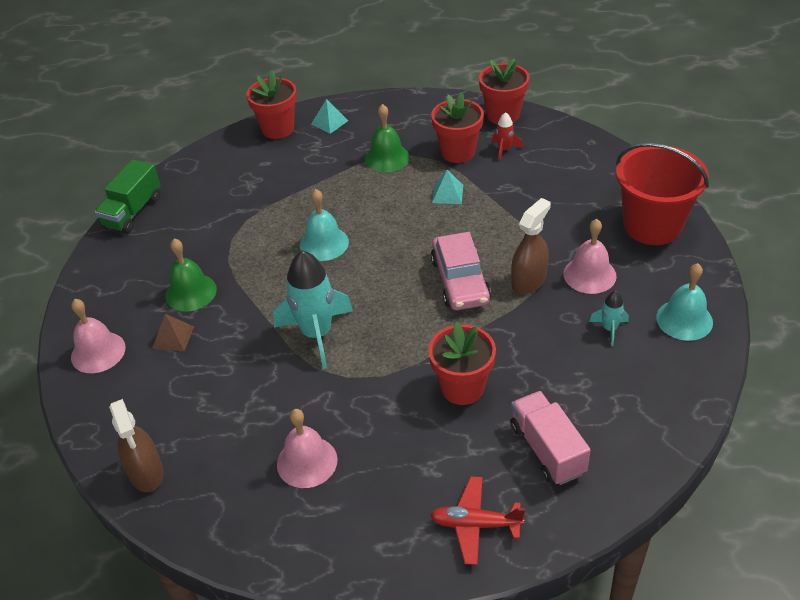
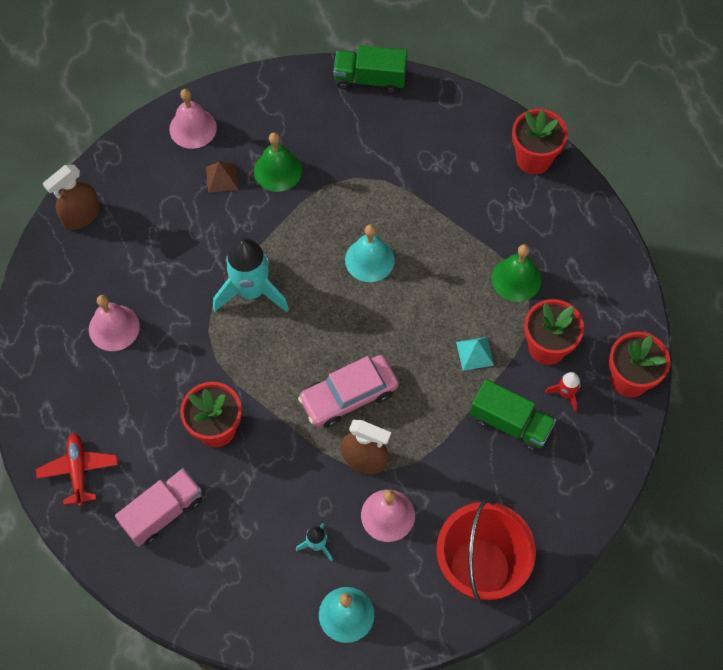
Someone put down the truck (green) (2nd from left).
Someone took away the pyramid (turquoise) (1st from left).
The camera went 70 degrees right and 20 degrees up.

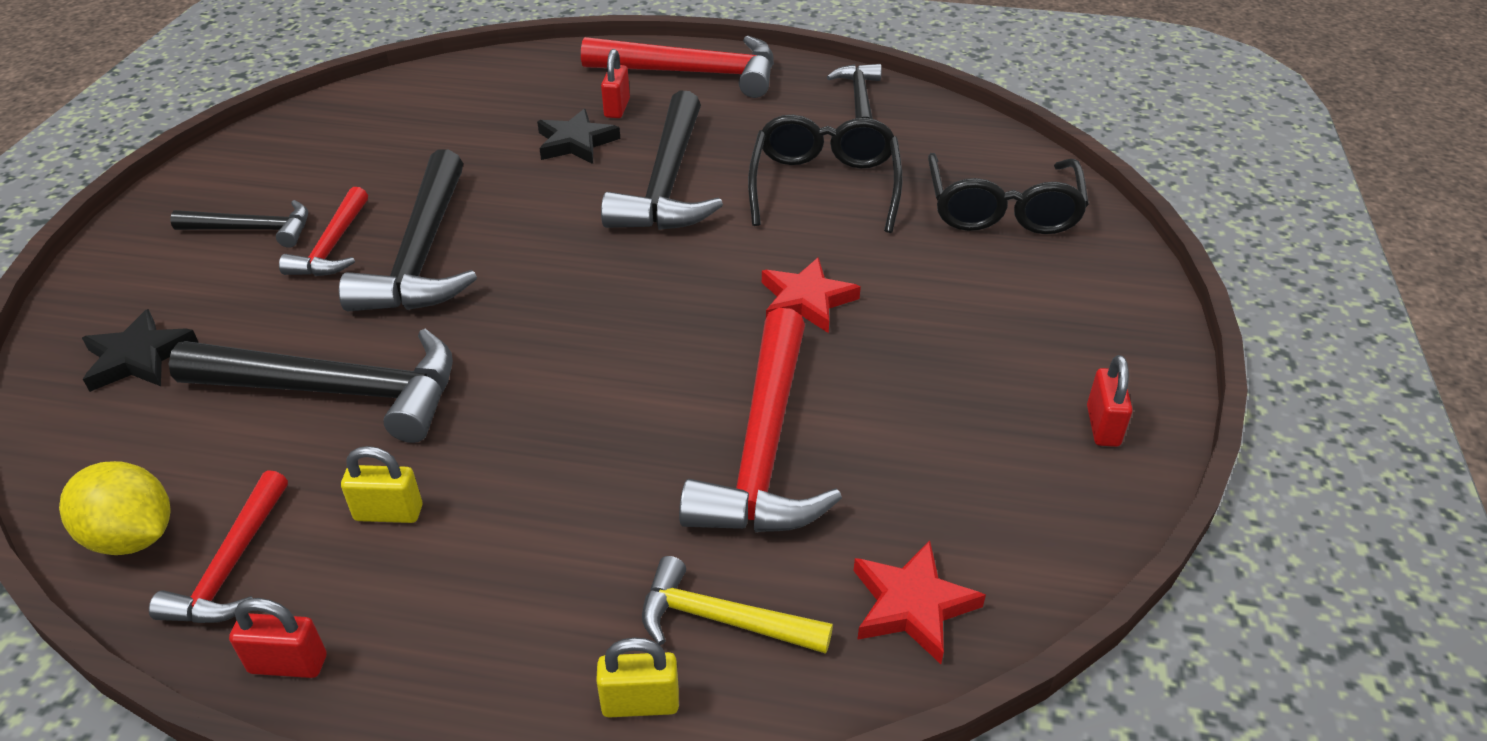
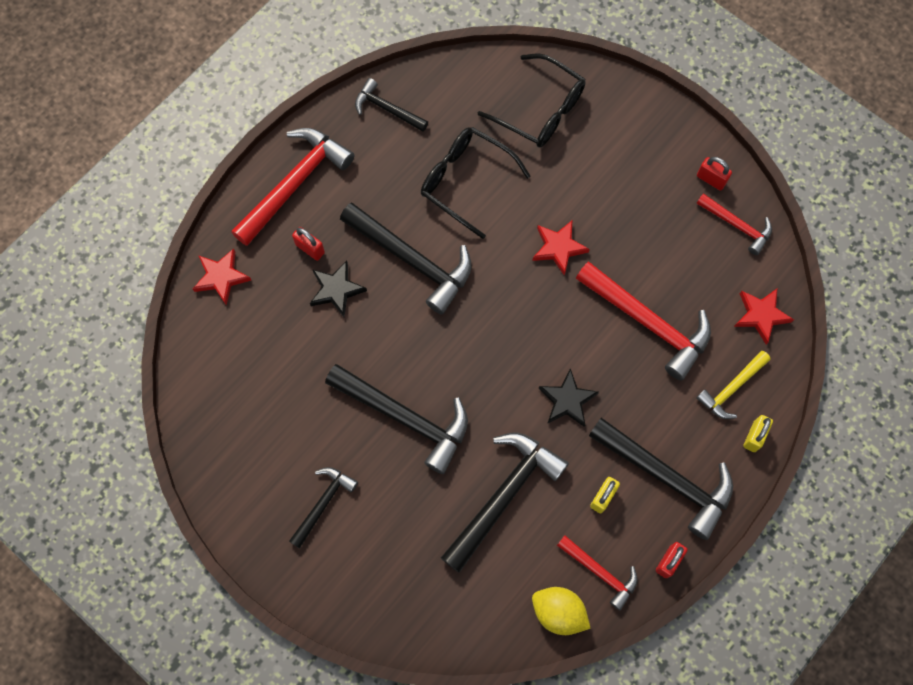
Someone put down the star (red) (1st from left).
Someone rotated the lemon (yellow) by 60 degrees clockwise.
Someone carried the star (black) (1st from left in the first image).
Someone put down the hammer (black) (6th from left).
Someone carried the hammer (red) (2nd from left in the first image).
The camera went 60 degrees left and 30 degrees up.

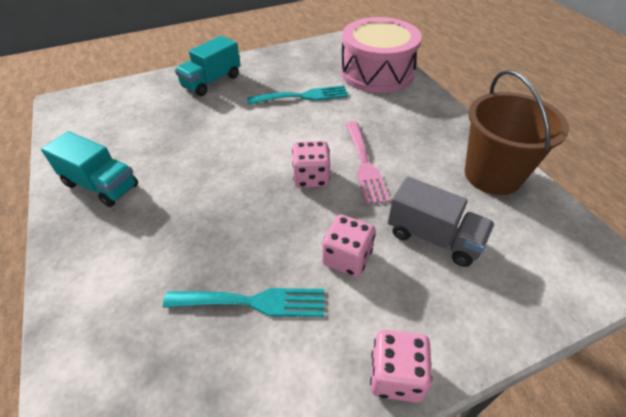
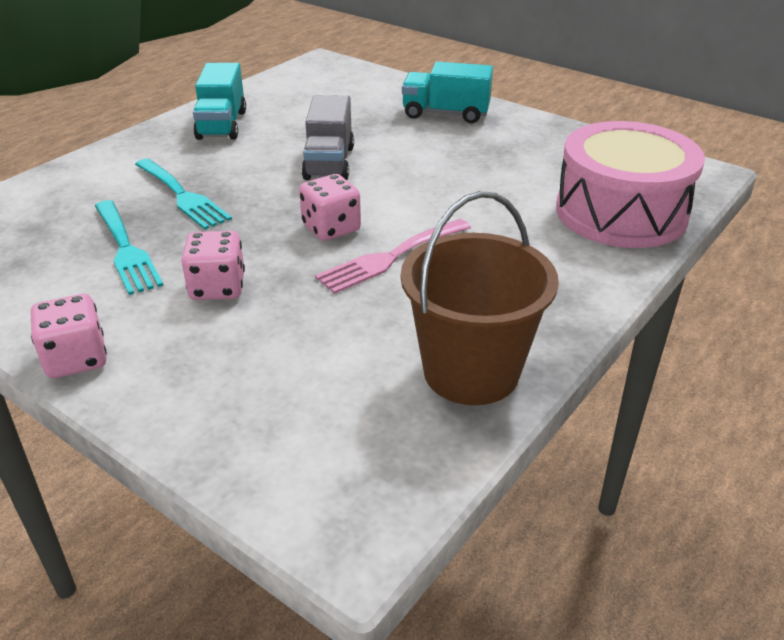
Someone carried the fork (turquoise) (2nd from left).
Someone carried the truck (grey).
The camera went 60 degrees right and 10 degrees down.

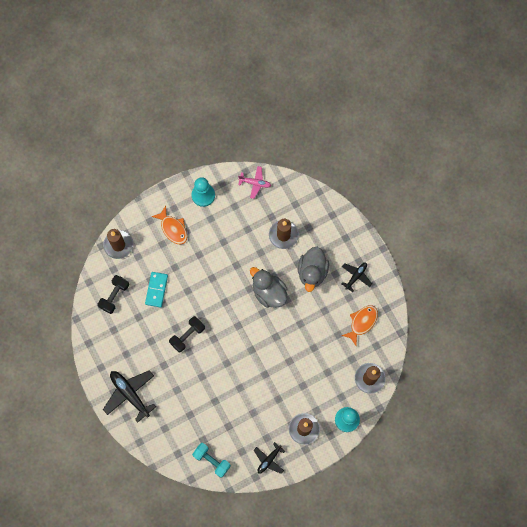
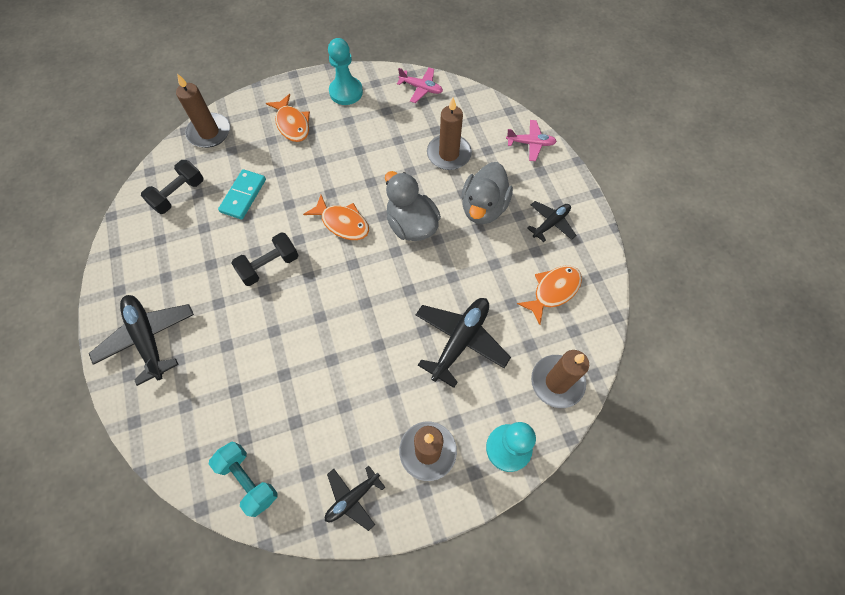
Someone put down the fish (orange) (2nd from left).
Someone put down the plane (black) (3rd from left).
Someone put down the plane (pink) (2nd from left).
The camera went 10 degrees right and 10 degrees down.

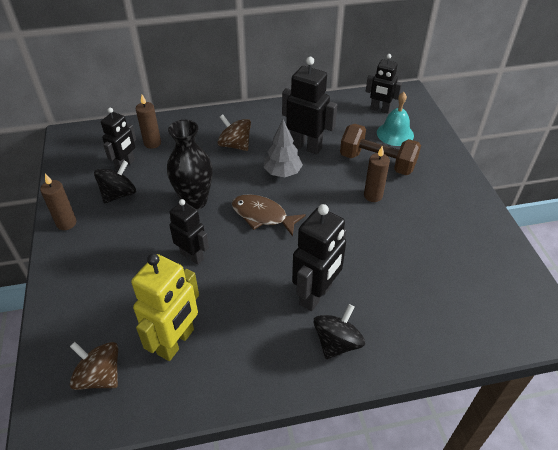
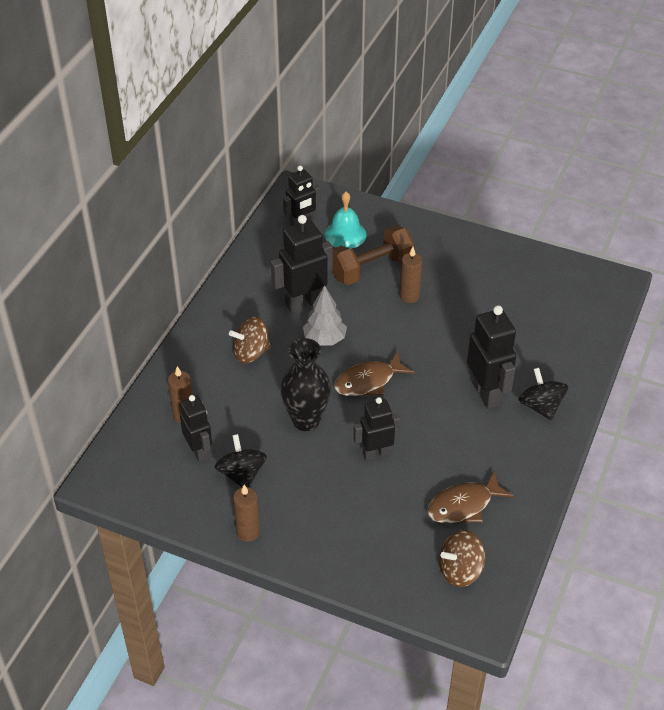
Someone swapped the robot (yellow) for the fish (brown) (2nd from left).
The camera went 55 degrees left and 0 degrees up.

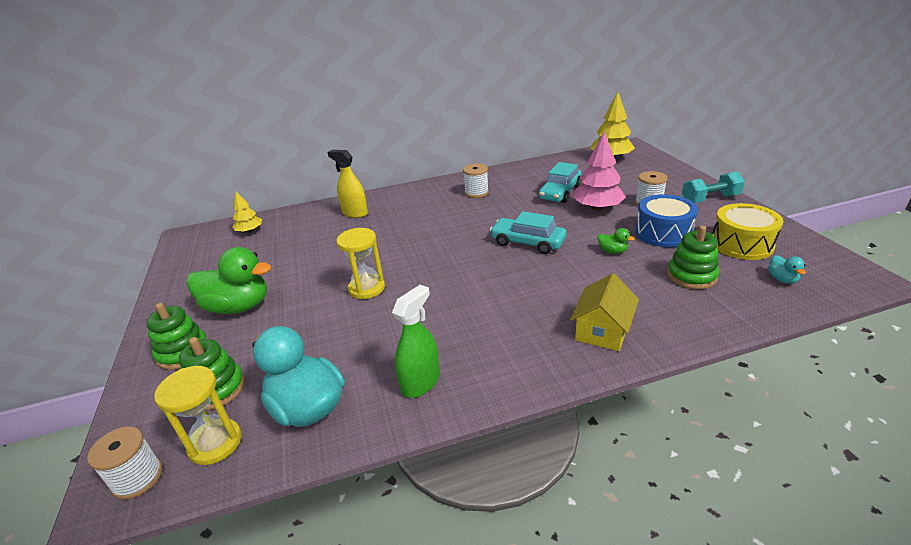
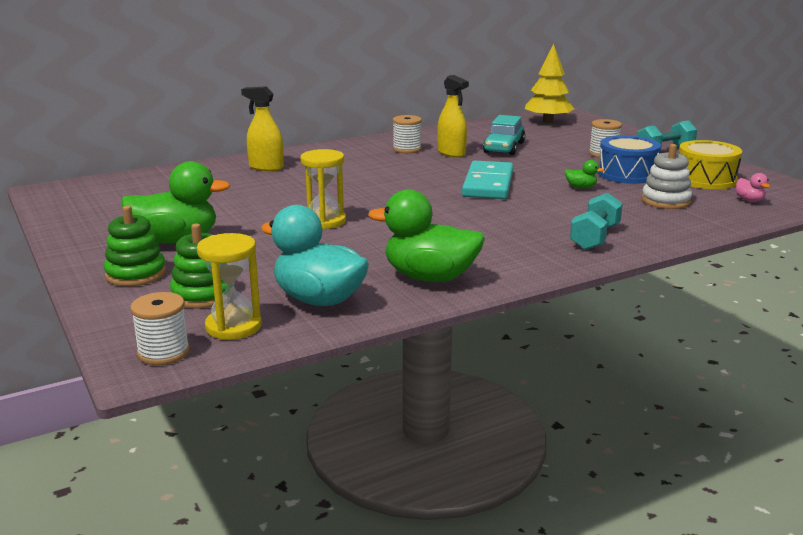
Someone swapped the spray bottle (green) for the duck (green) (2nd from left).
Someone put down the spray bottle (yellow) (2nd from left).
Someone swapped the car (turquoise) (1st from left) for the domino (turquoise).
Someone swapped the house (yellow) for the dumbbell (turquoise) (1st from left).
Someone repainted the stacking toy (green) (3rd from left), which became the stacking toy (white).
Someone repainted the duck (turquoise) (2nd from left), which became the duck (pink).
Someone took away the tree (yellow) (1st from left).
Someone took away the tree (pink).
The camera went 15 degrees left and 10 degrees down.

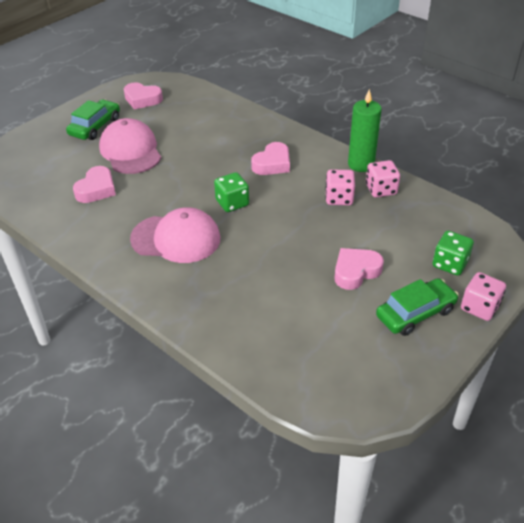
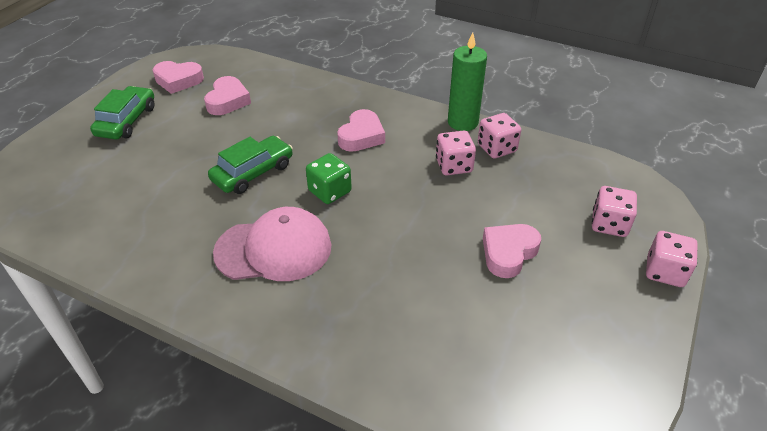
Someone carried the heart (pink) (1st from left in the first image).
Someone carried the car (green) (2nd from left).
Someone repainted the dice (green) (2nd from left), which became the dice (pink) (3rd from left).
Someone took away the cap (pink) (1st from left).
The camera went 15 degrees left and 0 degrees up.

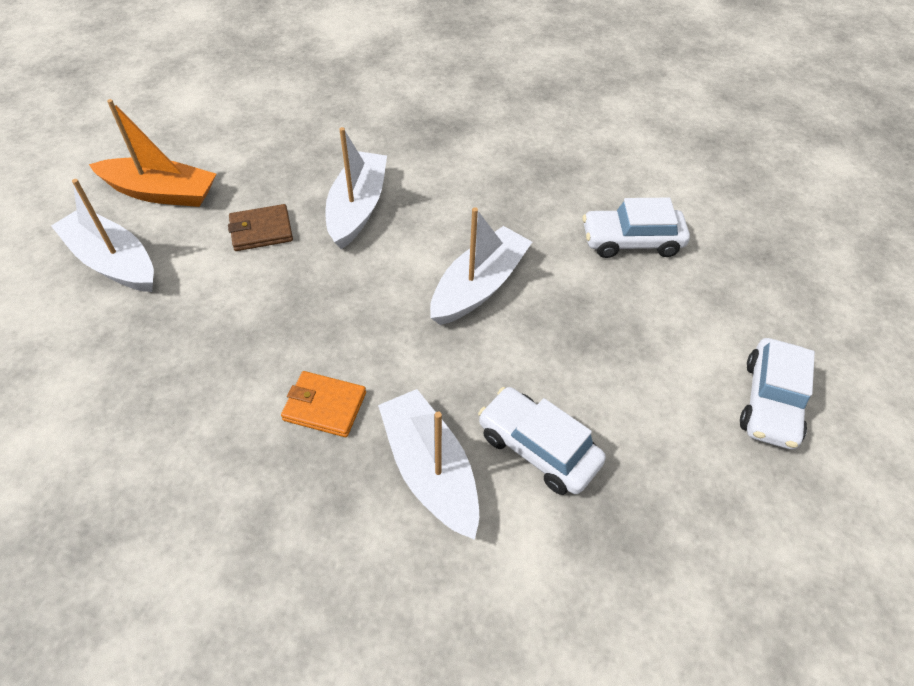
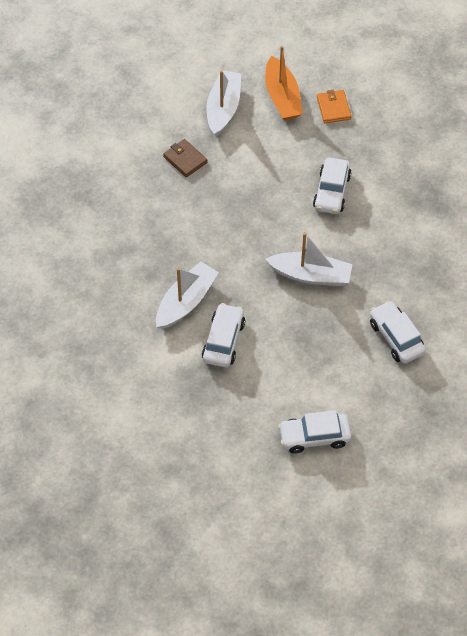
Someone carried the wallet (brown).
Someone swapped the boat (white) (2nd from left) for the car (white) (3rd from left).
Someone carried the wallet (orange).
The camera went 65 degrees right and 5 degrees up.

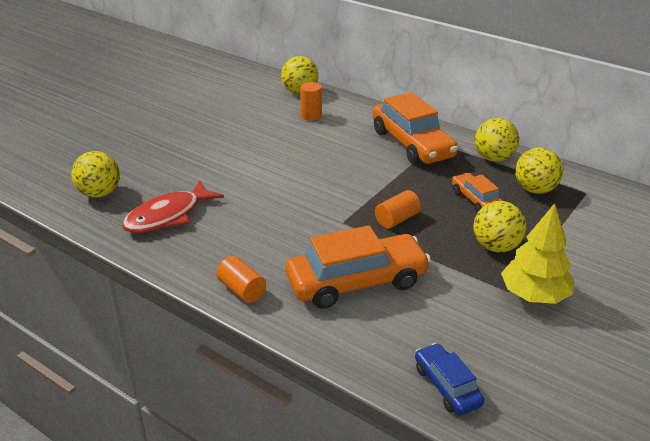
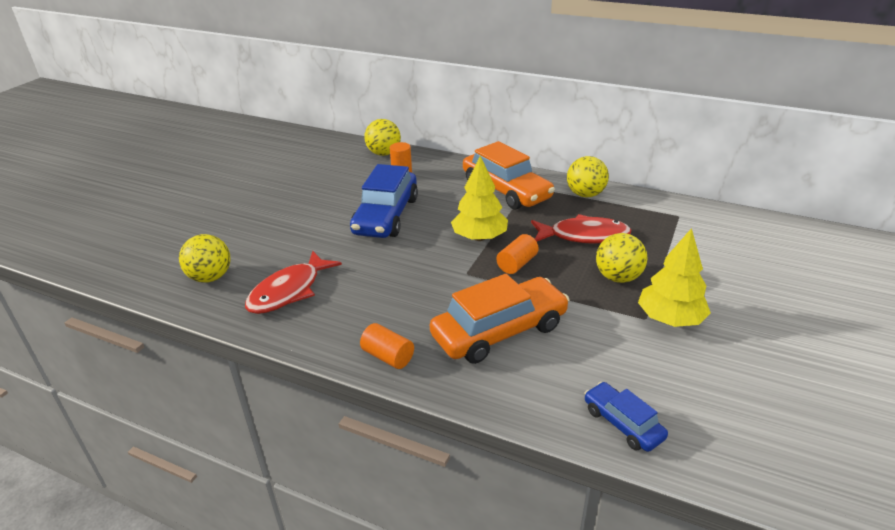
Someone put down the car (blue) (1st from left).
Someone put down the tree (yellow) (1st from left).
Someone swapped the car (orange) (3rd from left) for the fish (red) (2nd from left).
Someone took away the ball (yellow) (5th from left).
The camera went 10 degrees left and 0 degrees up.

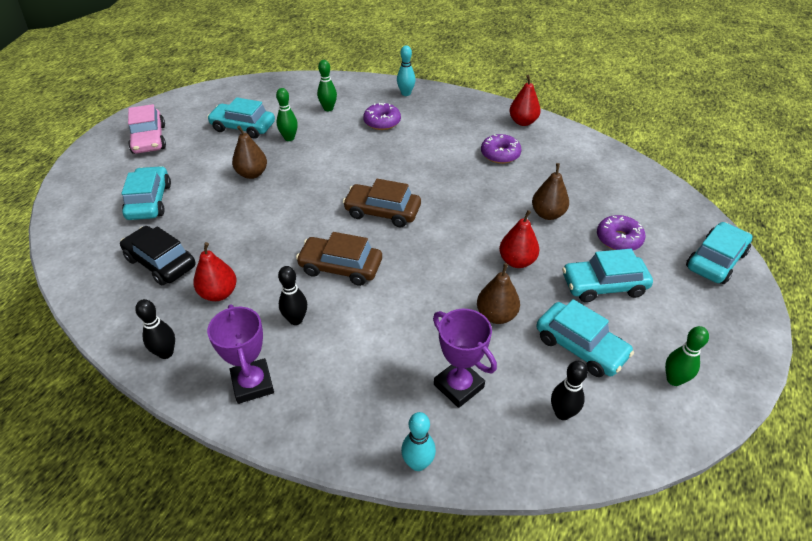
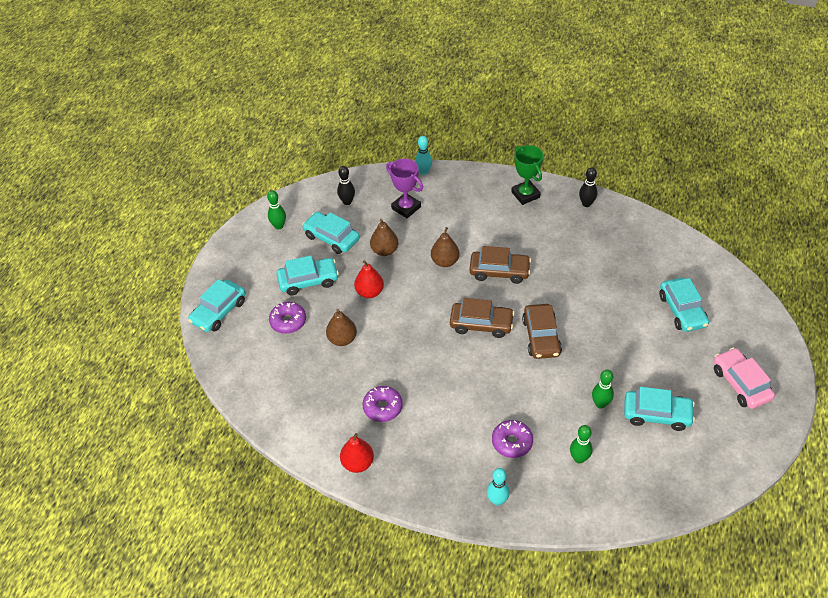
Someone carried the pear (brown) (1st from left in the first image).
Someone repainted the trophy (purple) (1st from left), which became the trophy (green).
Someone put down the car (brown) (3rd from left).
Someone took away the car (black).
Someone took away the pear (red) (1st from left).
Someone took away the bowling pin (black) (2nd from left).
The camera went 175 degrees right and 5 degrees up.

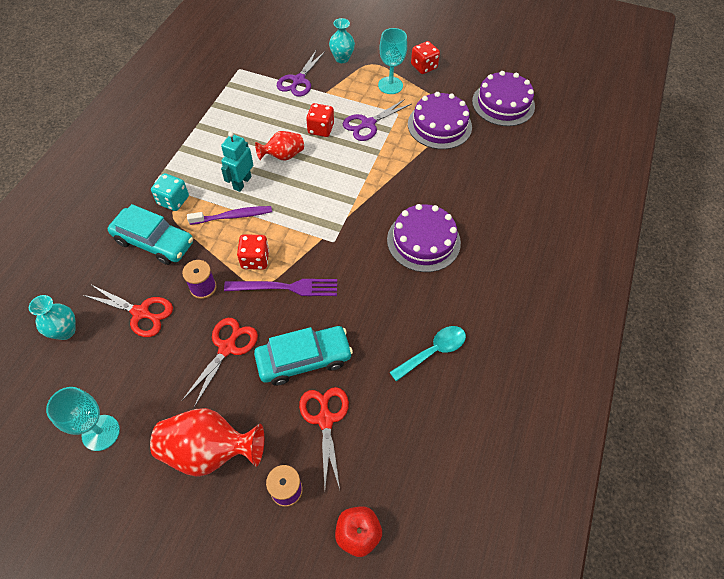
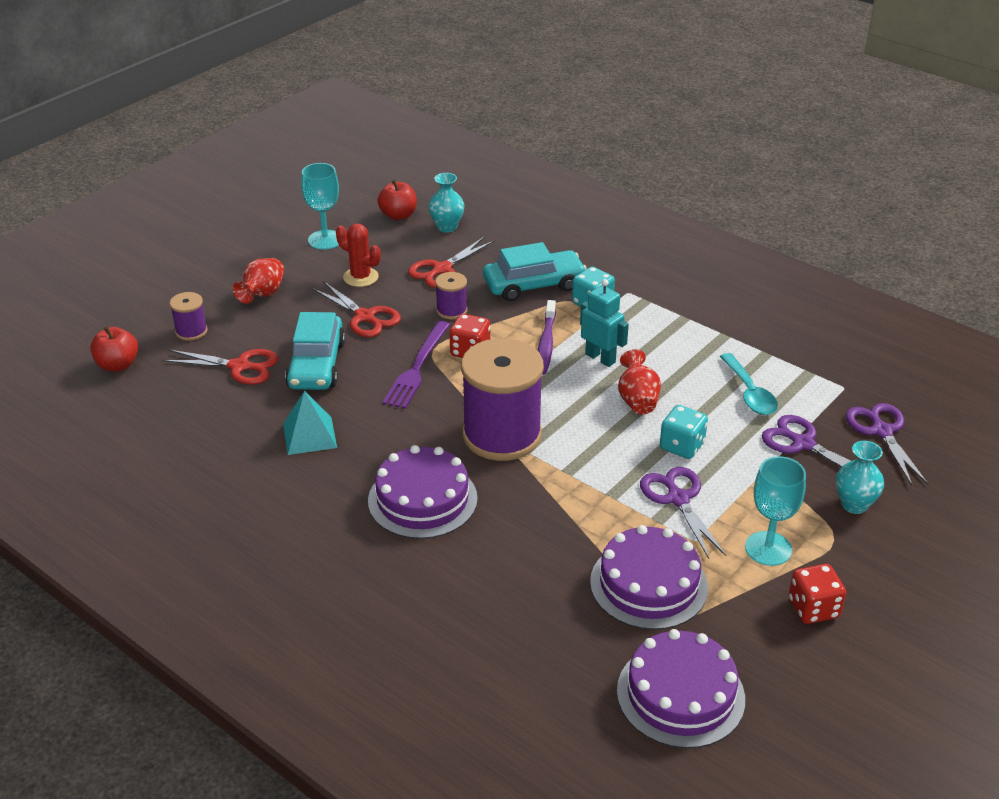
Someone scaled the vase (red) (1st from left) by 0.61.
Someone put down the pyramid (turquoise).
Someone put down the cactus (red).
Someone put down the apple (red) (2nd from left).
Someone put down the spool (purple) (3rd from left).
Someone rotated the car (turquoise) (1st from left in the first image) by 150 degrees counterclockwise.
Someone repainted the dice (red) (2nd from left), which became the dice (turquoise) (2nd from left).
Someone carried the spoon (turquoise).
Someone put down the scissors (purple) (3rd from left).
The camera went 110 degrees right and 20 degrees down.

